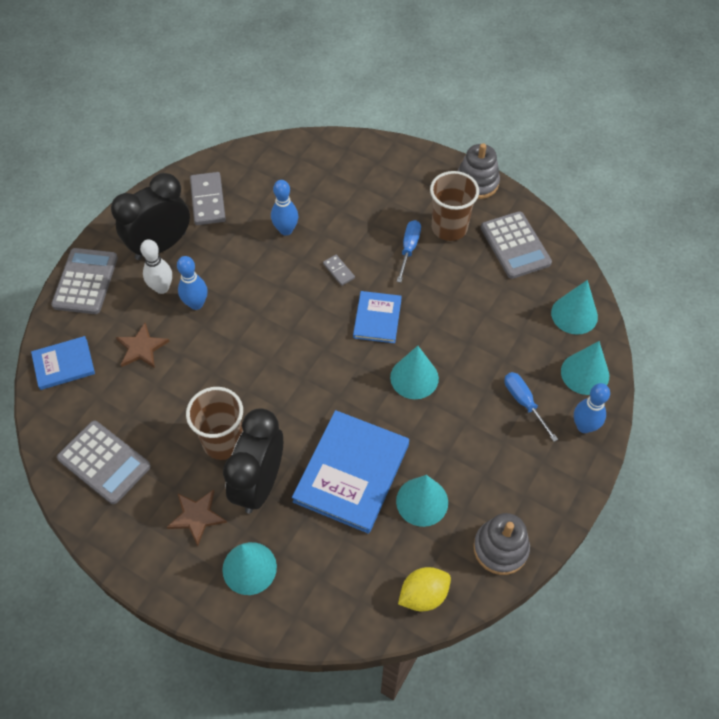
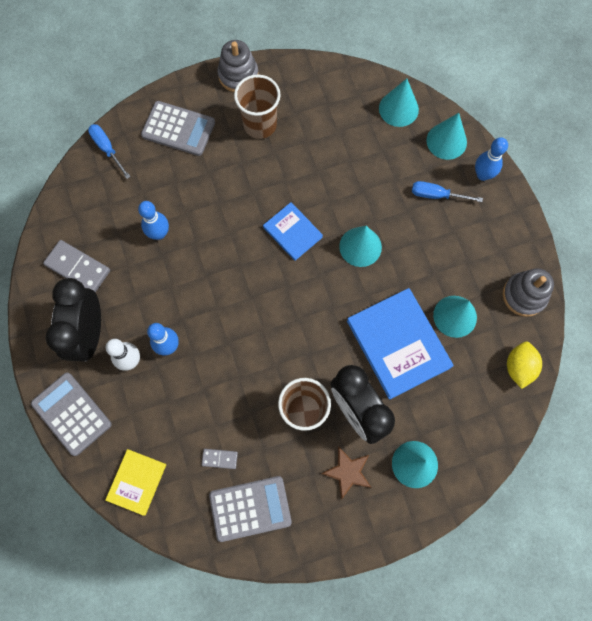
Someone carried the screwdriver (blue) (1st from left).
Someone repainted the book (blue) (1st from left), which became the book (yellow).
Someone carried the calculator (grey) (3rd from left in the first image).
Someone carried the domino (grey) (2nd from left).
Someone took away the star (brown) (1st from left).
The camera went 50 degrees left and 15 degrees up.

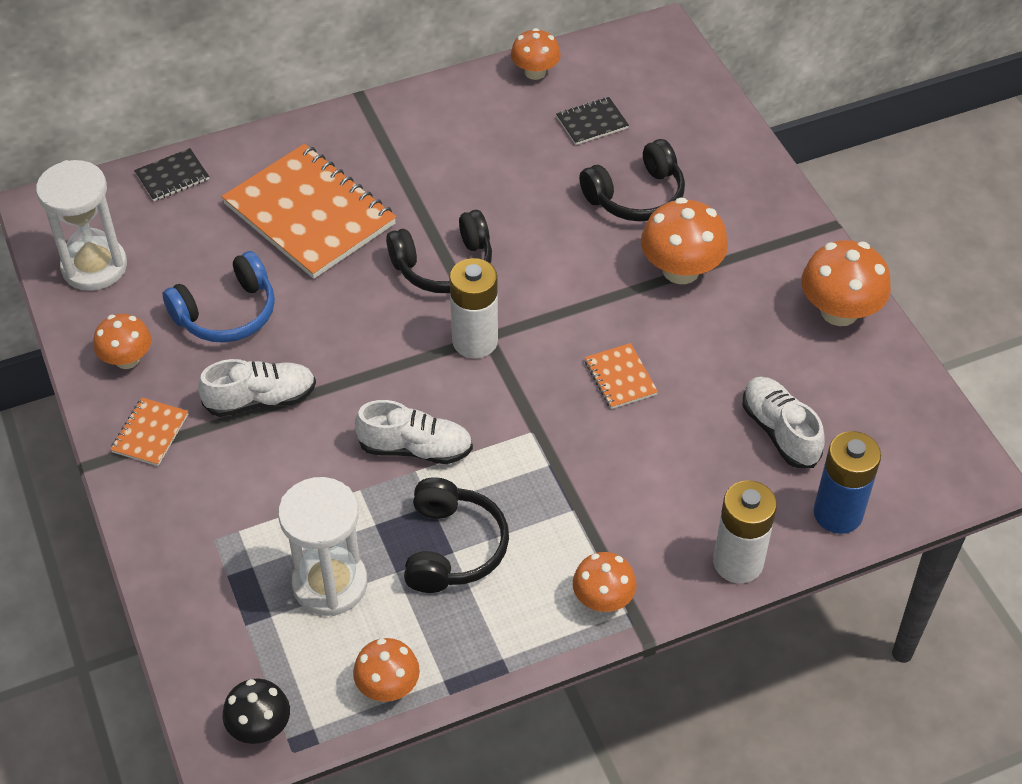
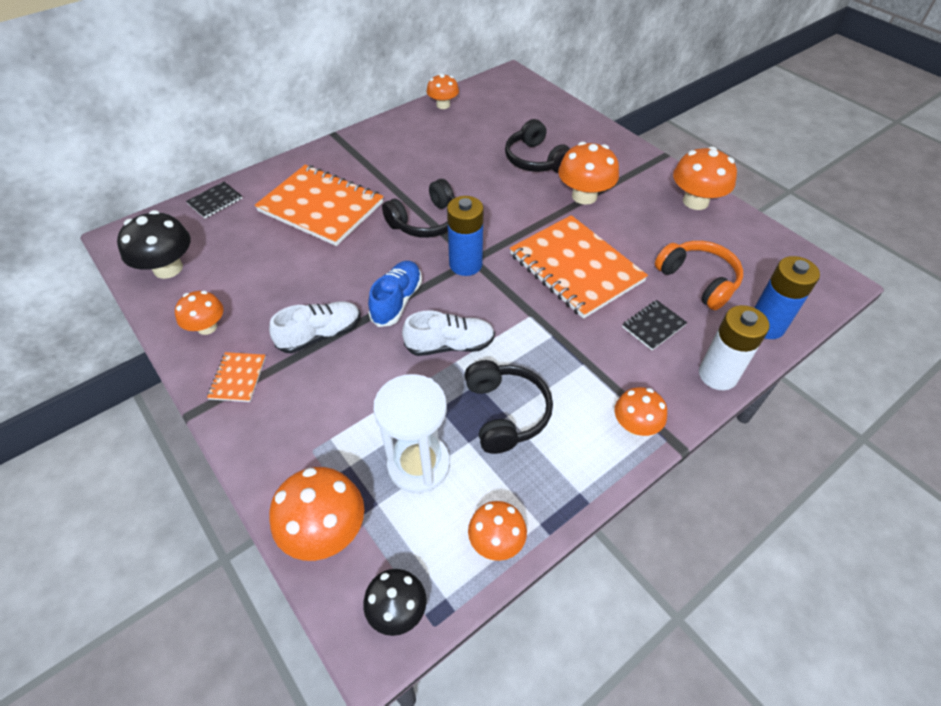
Someone swapped the hourglass (white) (1st from left) for the mushroom (black) (1st from left).
Someone put down the mushroom (orange) (2nd from left).
Someone put down the shoe (blue).
Someone repainted the battery (white) (1st from left), which became the battery (blue) (1st from left).
Someone rotated the headphones (black) (3rd from left) by 105 degrees clockwise.
Someone scaled the notebook (orange) (3rd from left) by 2.29.
Someone carried the notebook (black) (2nd from left).
Someone swapped the shoe (white) (3rd from left) for the headphones (orange).
Someone took away the headphones (blue).
The camera went 15 degrees left and 0 degrees up.

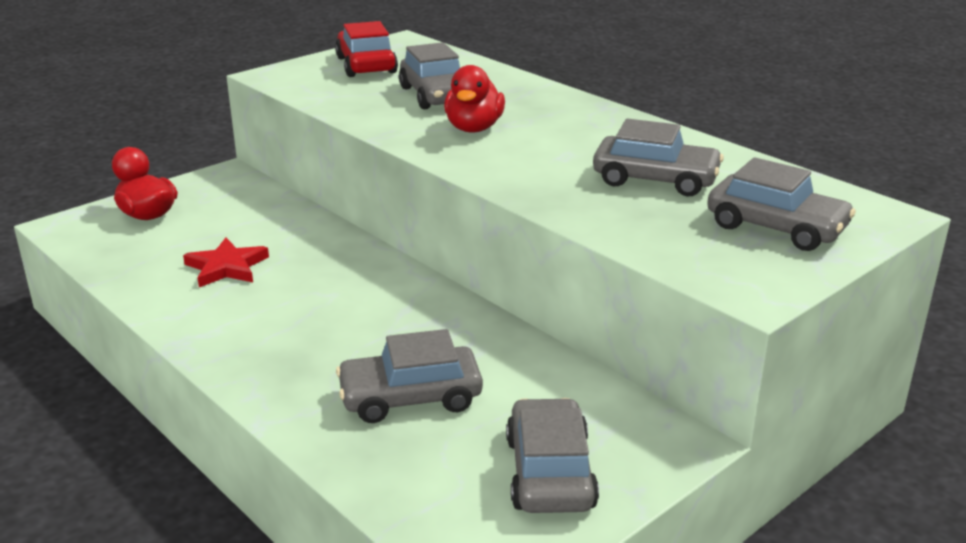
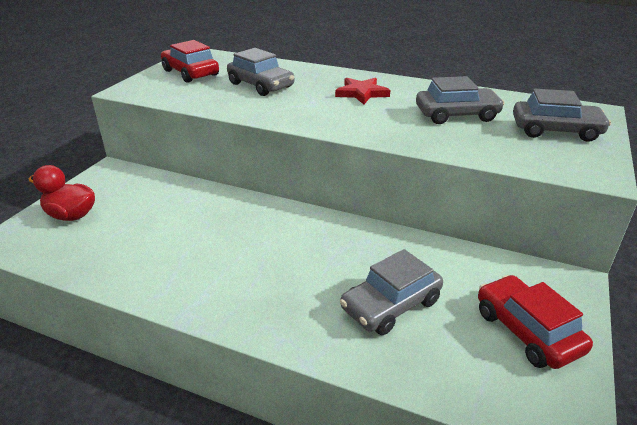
Someone carried the star (red).
Someone repainted the car (grey) (3rd from left), which became the car (red) (2nd from left).
Someone took away the duck (red) (2nd from left).
The camera went 25 degrees left and 5 degrees up.

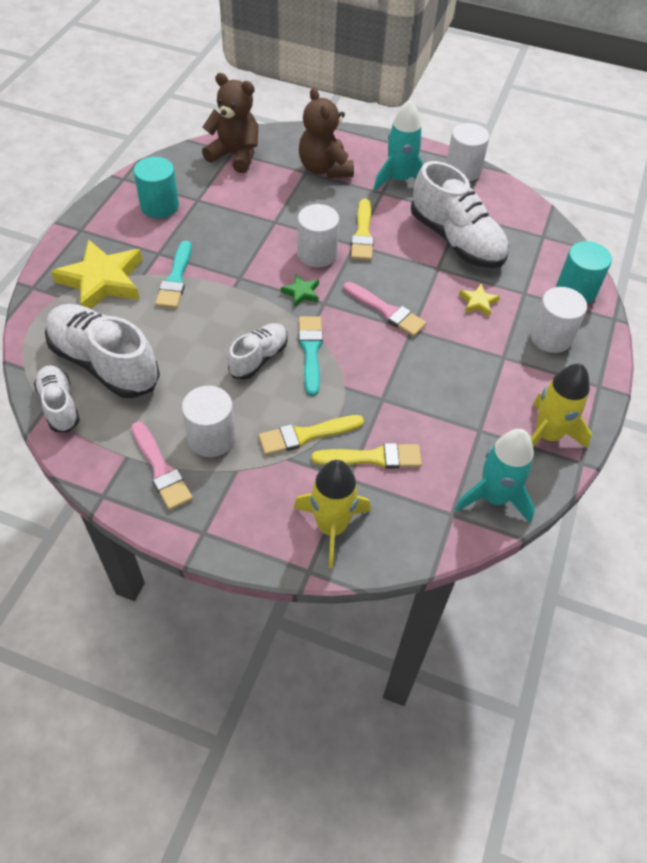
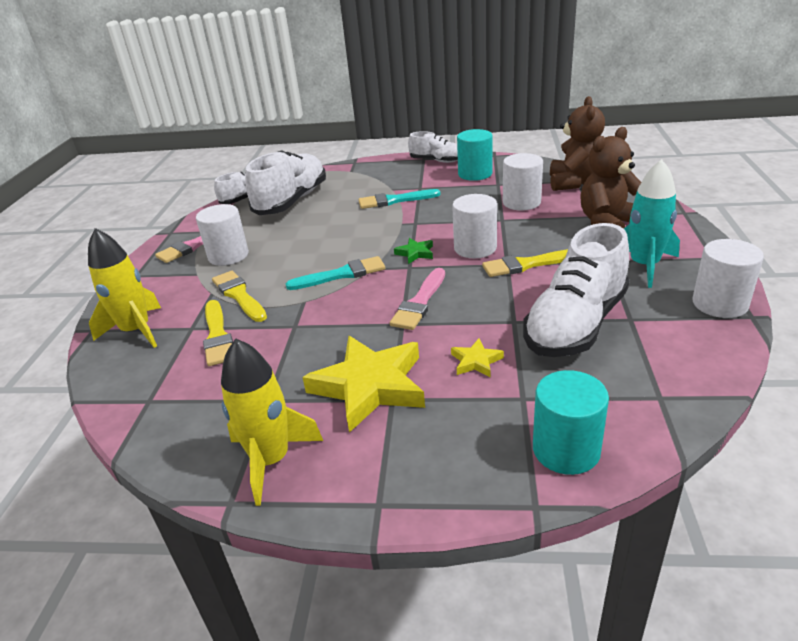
Someone carried the star (yellow) (1st from left).
Someone carried the shoe (white) (3rd from left).
Someone carried the cylinder (white) (4th from left in the first image).
Someone took away the rocket (turquoise) (2nd from left).
The camera went 80 degrees right and 20 degrees down.

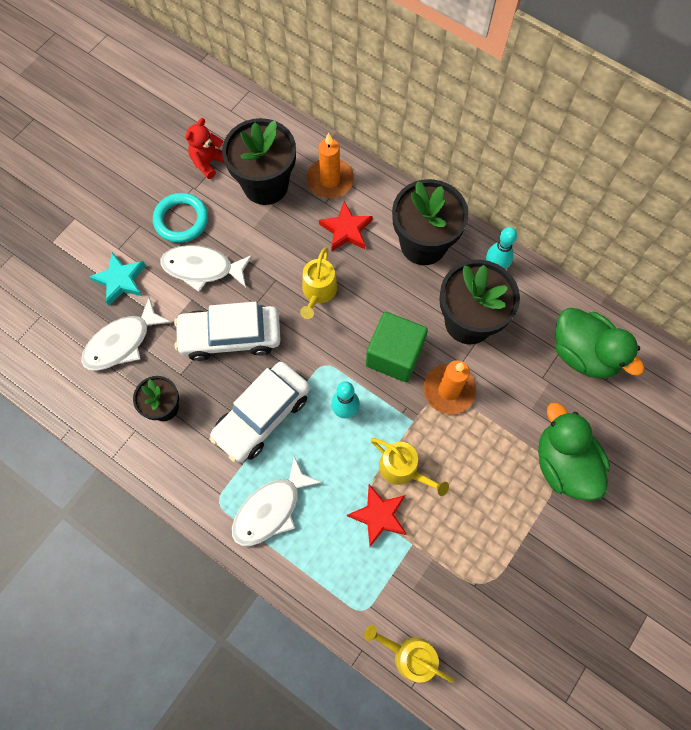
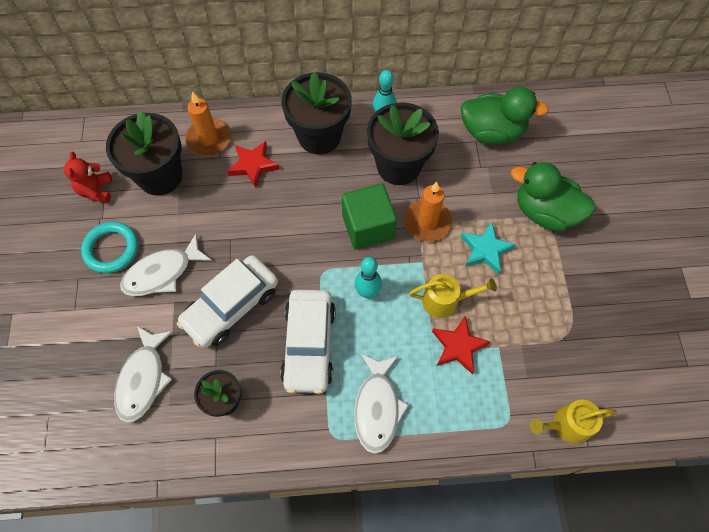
Someone carried the star (turquoise).
Someone took away the watering can (yellow) (1st from left).
The camera went 40 degrees left and 5 degrees down.

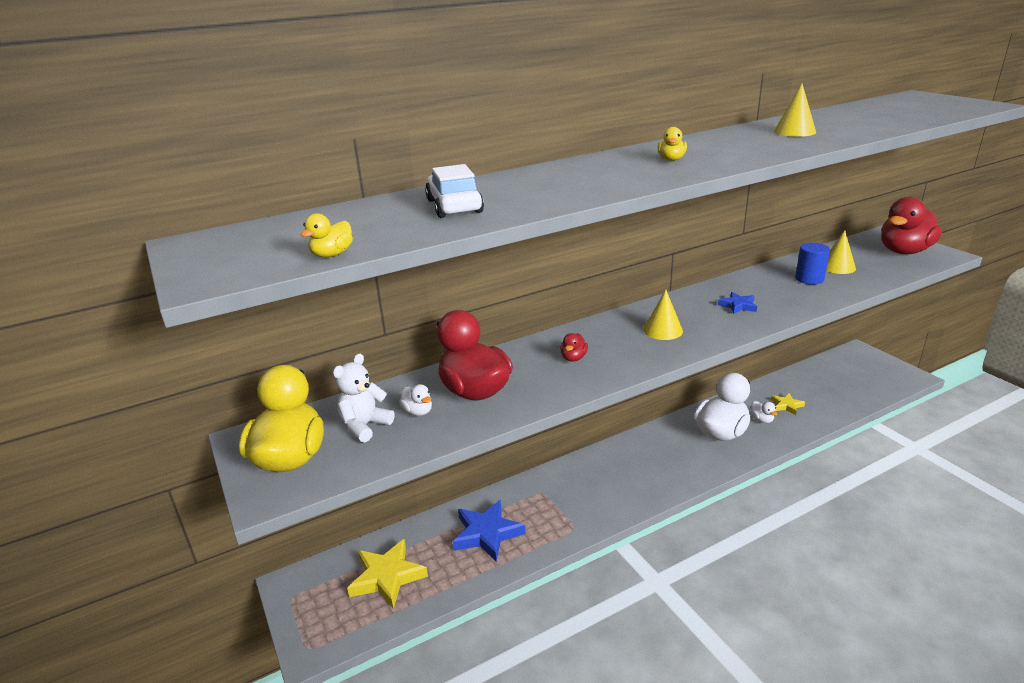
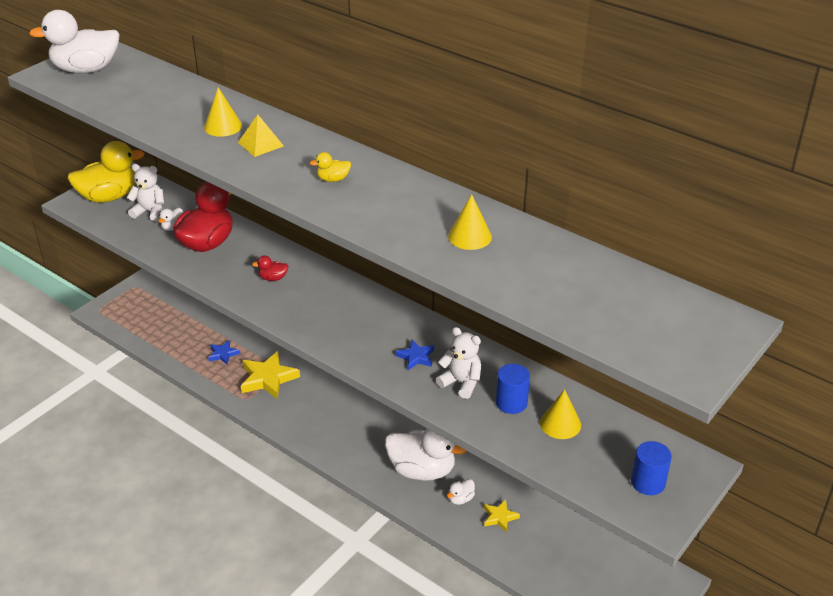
Someone put down the duck (white) (1st from left).
Someone carried the cone (yellow) (1st from left).
Someone scaled the star (blue) (1st from left) by 0.54.
Someone put down the pyramid (yellow).
Someone carried the star (yellow) (1st from left).
Someone put down the teddy bear (white) (2nd from left).
Someone swapped the duck (red) (3rd from left) for the cylinder (blue) (2nd from left).
Someone took away the duck (yellow) (2nd from left).
Someone took away the car (white).
The camera went 65 degrees right and 10 degrees up.

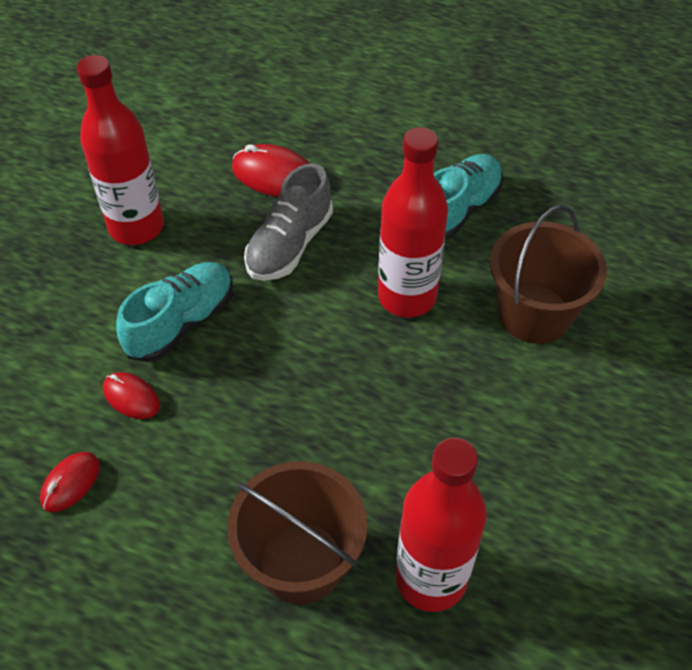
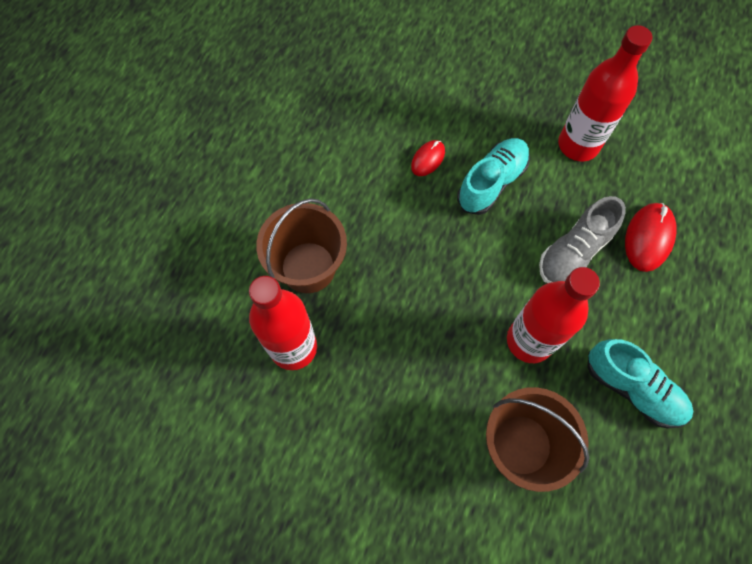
Someone rotated the shoe (turquoise) (1st from left) by 90 degrees counterclockwise.
Someone rotated the shoe (grey) by 75 degrees counterclockwise.
Someone took away the mouse (red) (1st from left).
The camera went 90 degrees right and 15 degrees up.

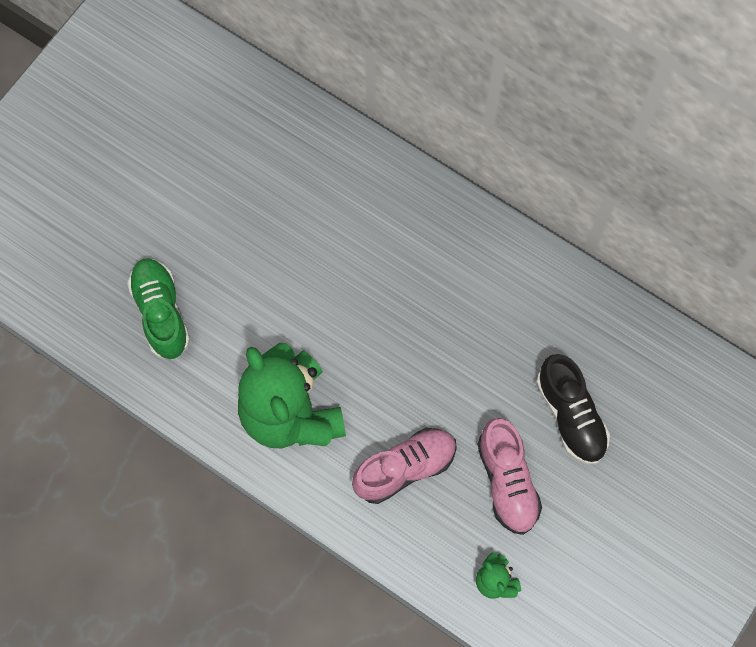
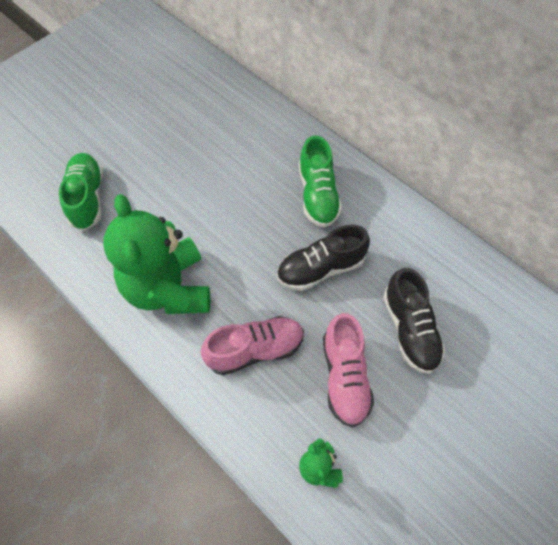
Someone put down the shoe (black) (1st from left).
Someone put down the shoe (green) (2nd from left).
The camera went 10 degrees right and 10 degrees down.

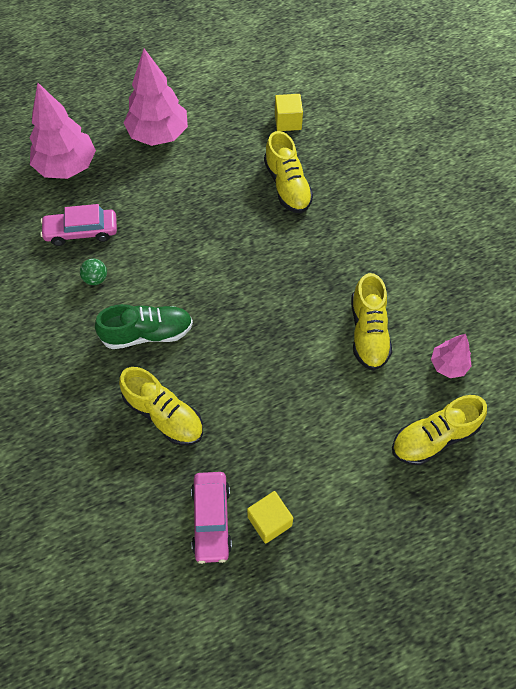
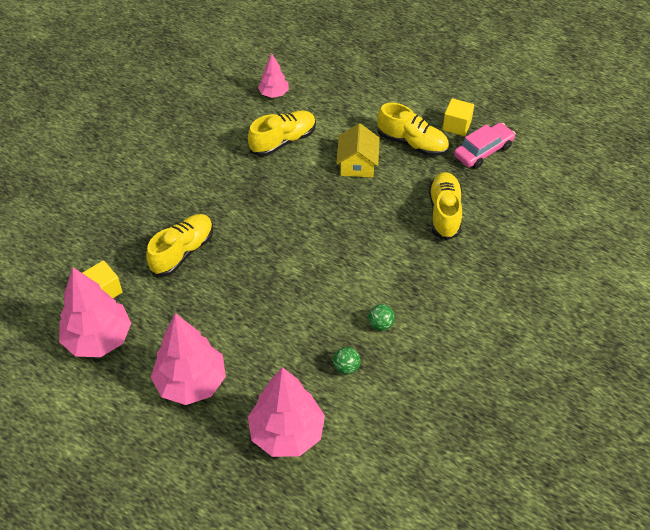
Someone put down the tree (pink) (1st from left).
Someone swapped the car (pink) (1st from left) for the ball (green) (1st from left).
Someone put down the house (yellow).
Someone carried the shoe (yellow) (4th from left in the first image).
Someone took away the shoe (green).
The camera went 125 degrees left and 10 degrees down.

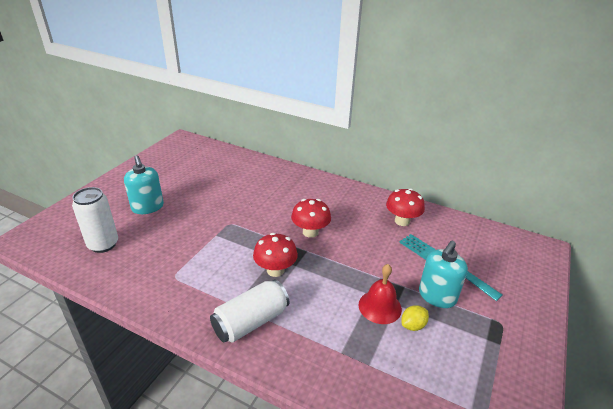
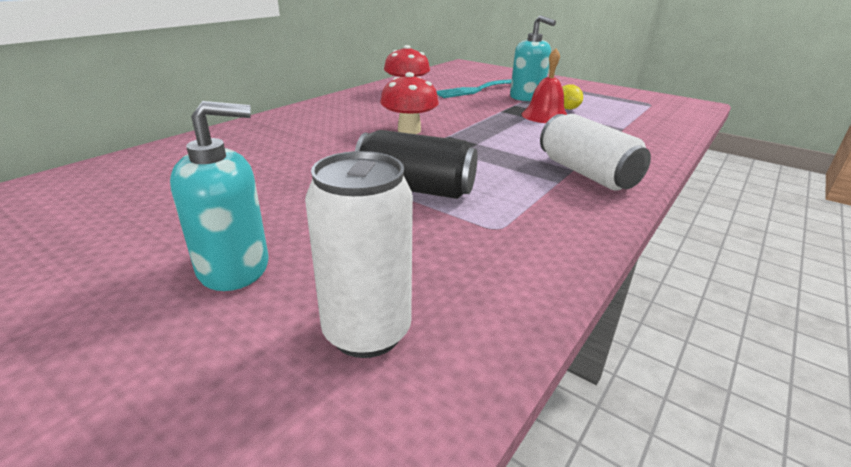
Someone put down the can (black).
Someone took away the mushroom (red) (1st from left).
The camera went 80 degrees left and 5 degrees down.

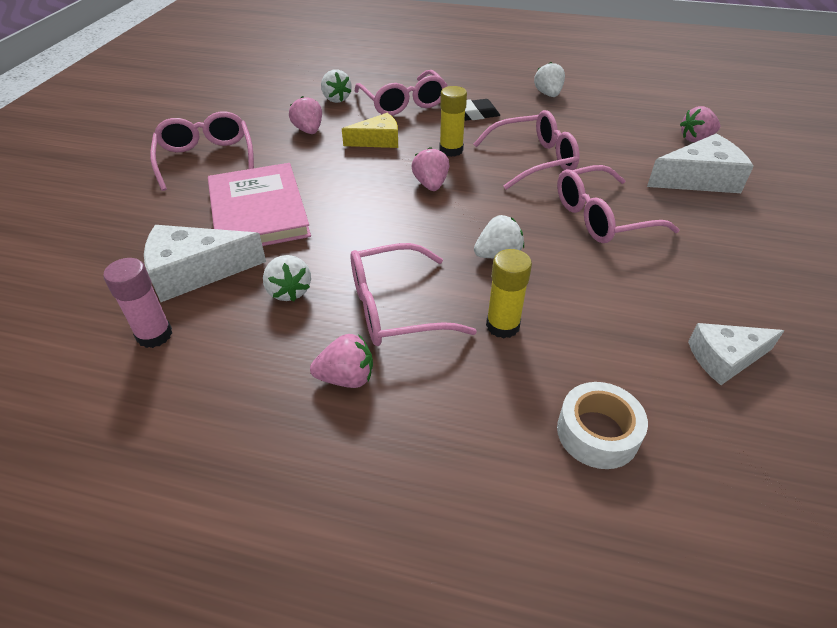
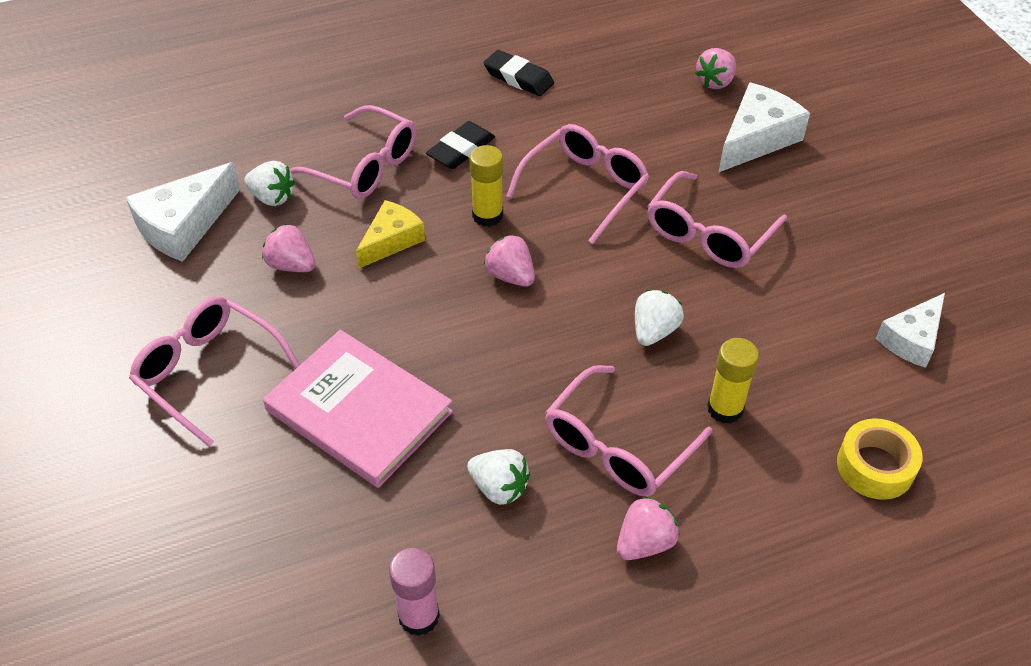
Someone carried the cheese (white) (1st from left).
Someone swapped the strawberry (white) (4th from left) for the eraser (black) (2nd from left).
Someone repainted the tape (white), which became the tape (yellow).
The camera went 35 degrees left and 5 degrees up.

